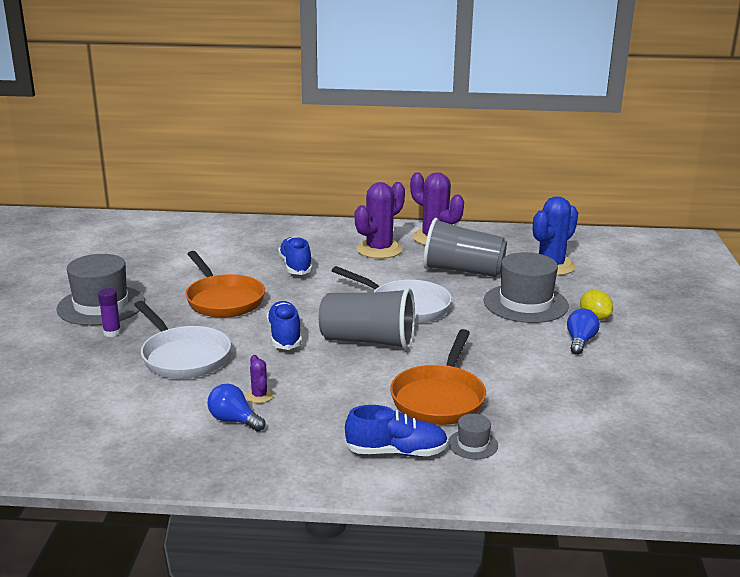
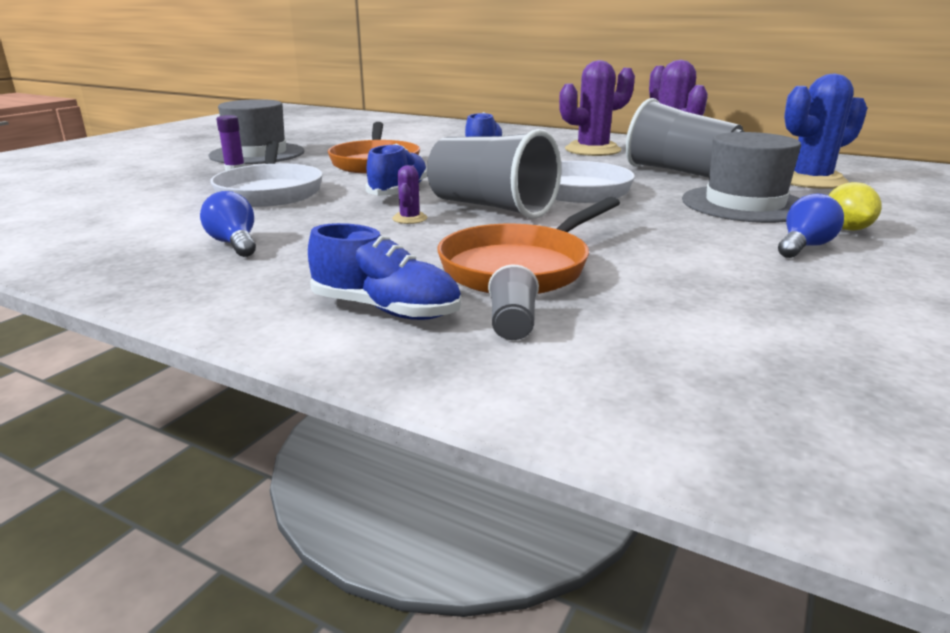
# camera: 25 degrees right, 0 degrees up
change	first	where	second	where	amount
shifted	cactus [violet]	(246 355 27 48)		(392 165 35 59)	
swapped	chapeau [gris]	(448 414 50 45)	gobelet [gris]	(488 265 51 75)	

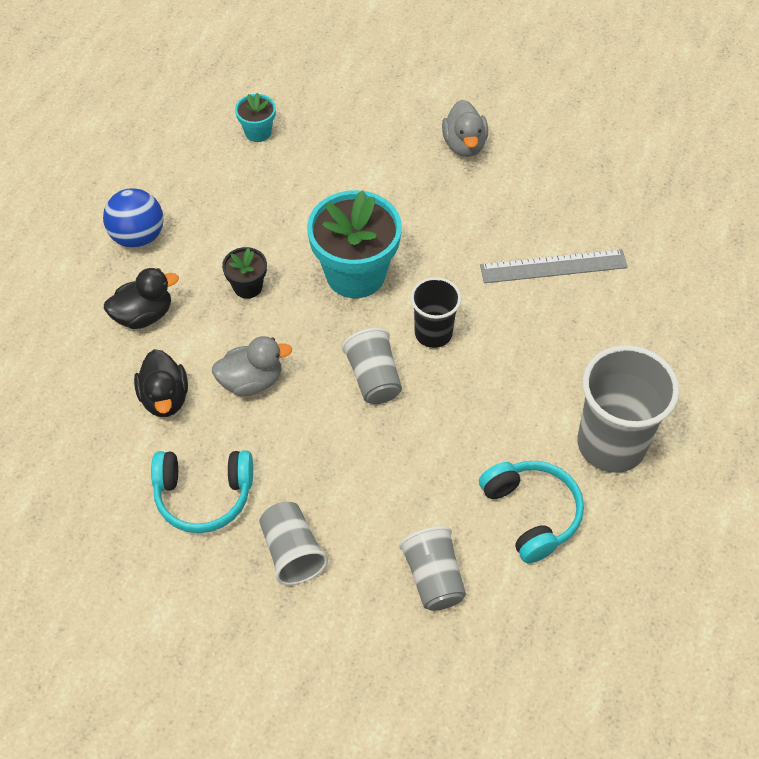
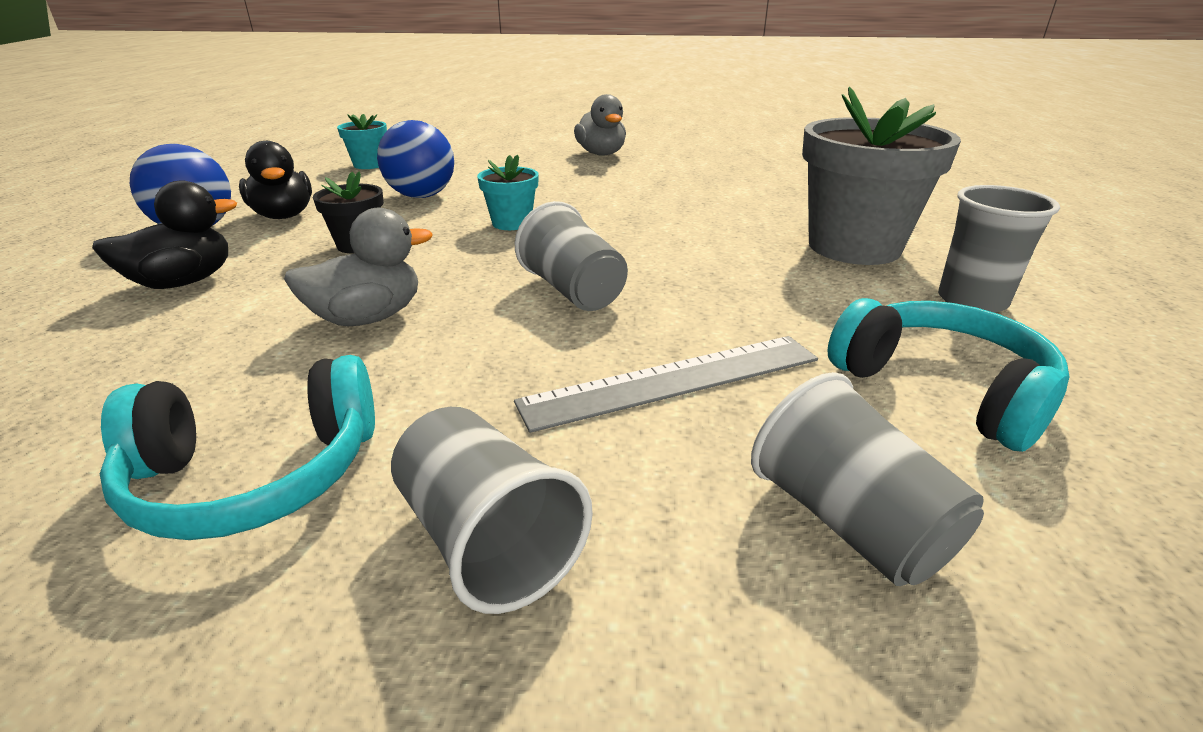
# camera: 15 degrees left, 25 degrees down
change	first	where	second	where	amount
scaled	pot de fleurs [turquoise]	(307 190 95 108)		(477 155 62 75)	x0.48
shifted	règle [gris]	(480 249 148 34)		(514 336 304 97)	
gone	gobelet [noir]	(411 277 50 71)			
scaled	gobelet [gris]	(578 345 101 128)		(938 185 122 128)	x0.58
shifted	canard [noir]	(134 349 54 68)		(239 141 73 78)	
new			pot de fleurs [gris]	(802 87 159 178)	
new			balle [bleu]	(377 120 77 78)	

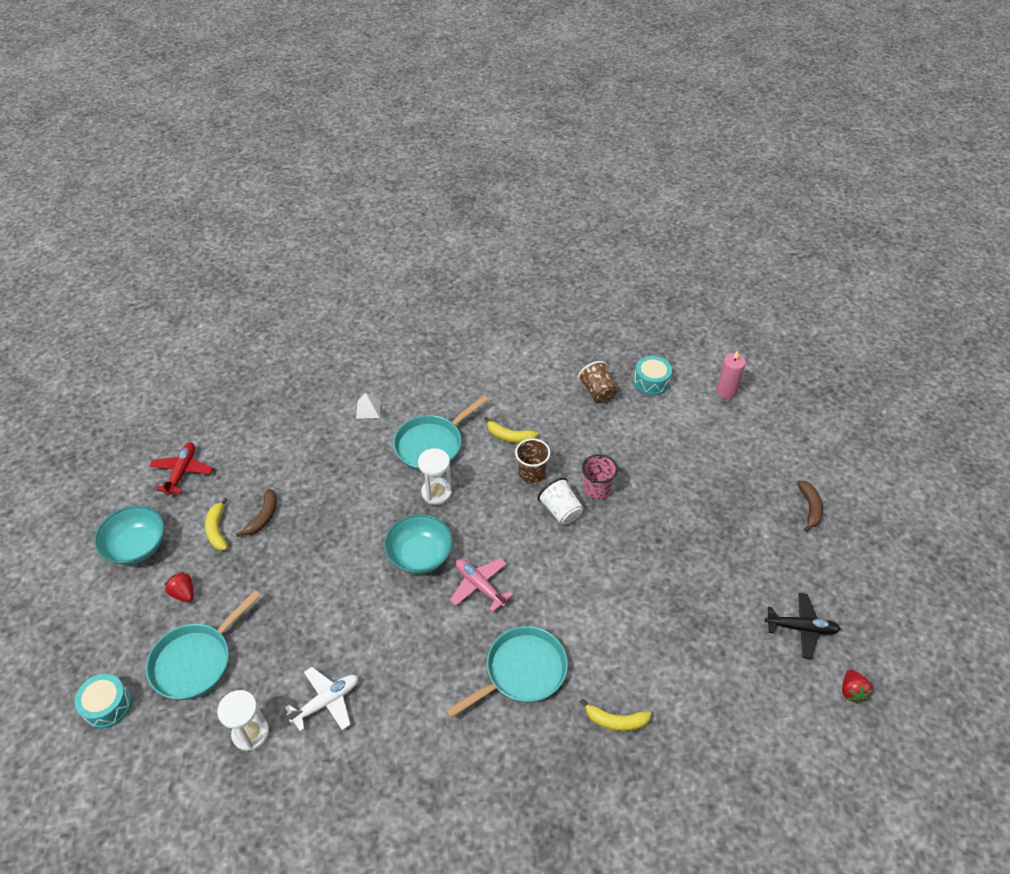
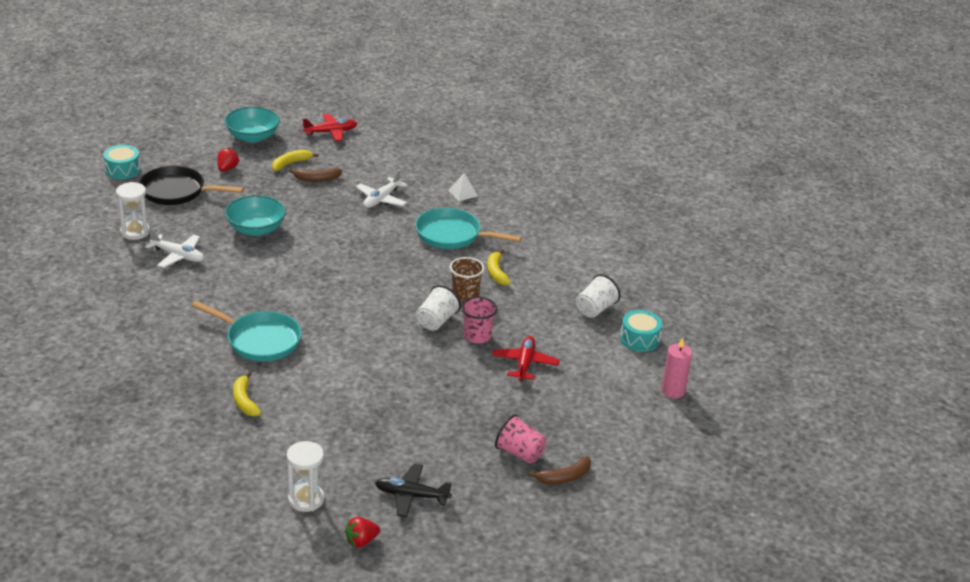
# camera: 60 degrees right, 15 degrees down
change	first	where	second	where	amount
repainted	gobelet [marron]	(578 361 40 42)	gobelet [blanc]	(576 274 45 44)	
shifted	sablier [blanc]	(418 448 34 57)		(287 441 37 71)	
shifted	bol [turquoise]	(384 514 69 60)		(225 195 61 41)	
gone	avion [rose]	(450 558 63 54)			
repainted	poêle [turquoise]	(146 590 115 110)	poêle [noir]	(139 166 105 39)	
rotated	avion [noir]	(765 593 76 66)		(375 464 77 53)	120 degrees clockwise
new			avion [blanc]	(356 169 52 39)	
new			avion [rouge]	(492 336 68 45)	
new			gobelet [rose]	(495 414 51 50)	

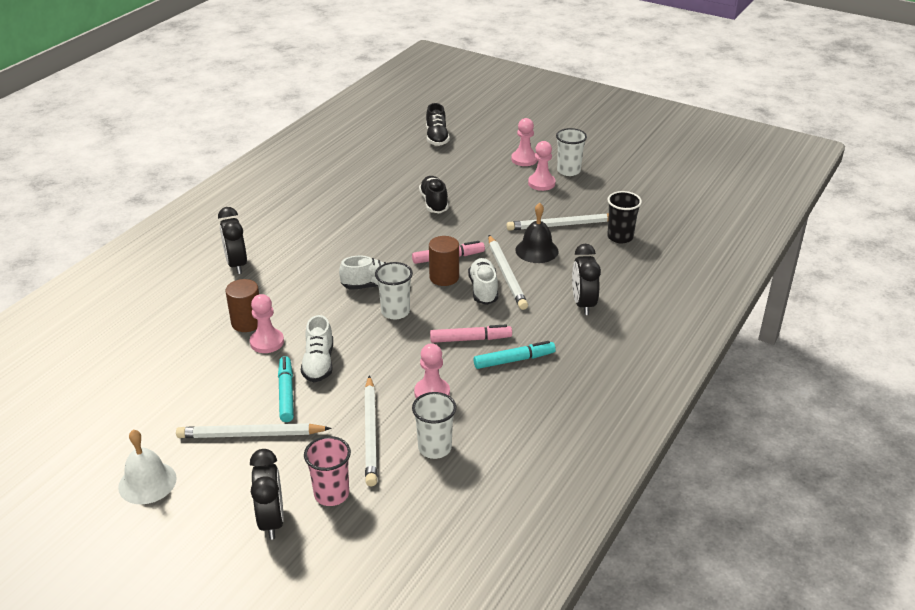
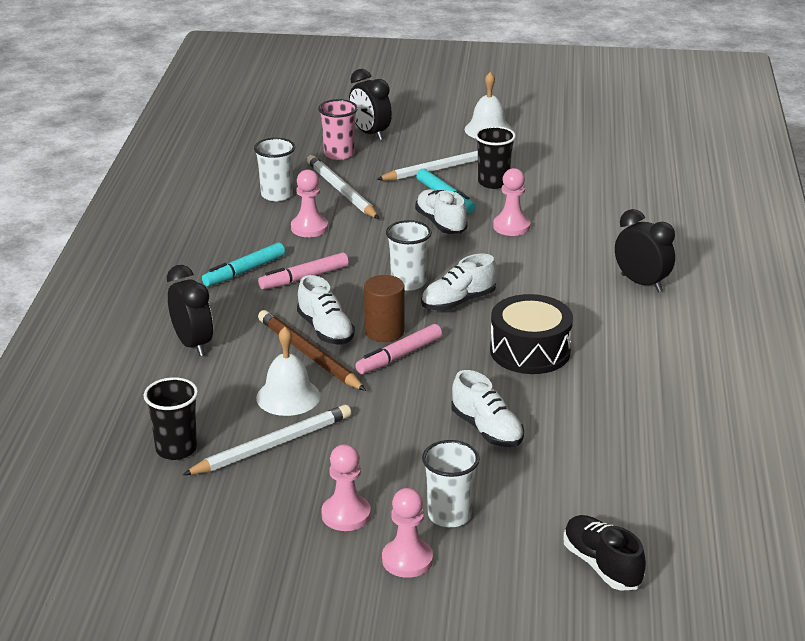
# camera: 155 degrees right, 5 degrees down
change	first	where	second	where	amount
shifted	gobelet [blanc]	(556 128 31 48)		(422 440 58 87)	
repainted	chaussure [noir]	(419 176 30 37)	chaussure [blanc]	(451 370 73 77)	
repainted	cloche [noir]	(515 203 43 60)	cloche [blanc]	(256 327 64 89)	
repainted	crayon [blanc]	(488 235 40 75)	crayon [marron]	(258 310 108 81)	
gone	cylindre [marron]	(225 279 34 53)			
new			gobelet [noir]	(475 126 41 63)	
new			tambour [noir]	(490 294 83 80)	

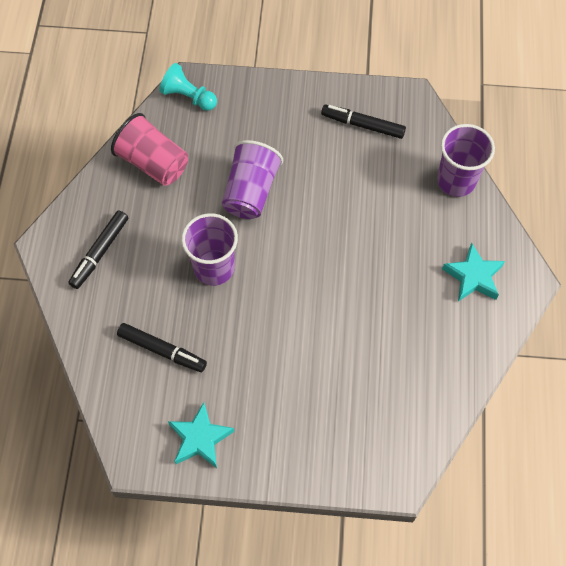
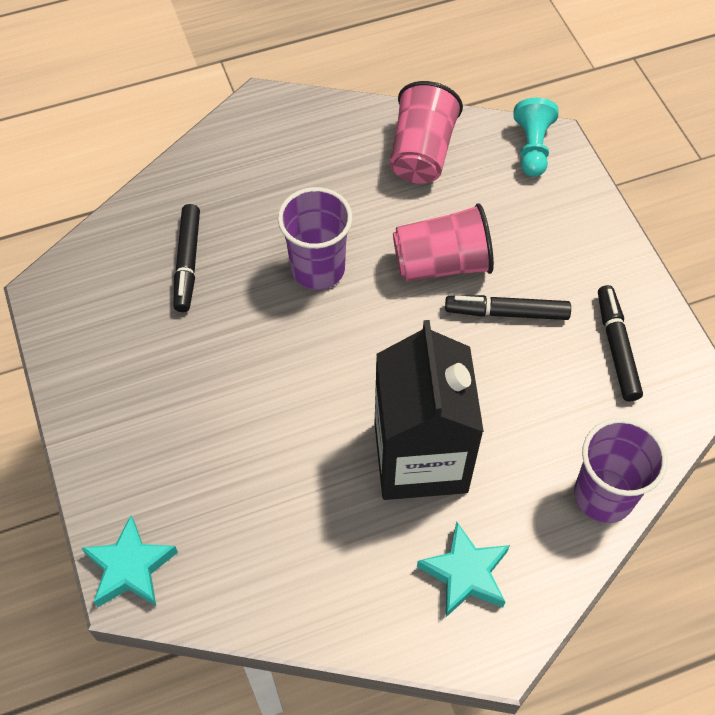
# camera: 65 degrees right, 5 degrees down
change	first	where	second	where	amount
repainted	gobelet [violet]	(222 140 61 79)	gobelet [rose]	(393 203 101 79)	
shifted	feutre [noir]	(68 210 60 79)		(445 295 126 25)	
shifted	étoile [turquoise]	(168 402 66 66)		(81 515 97 92)	
new			brique de lait [noir]	(374 320 110 180)	

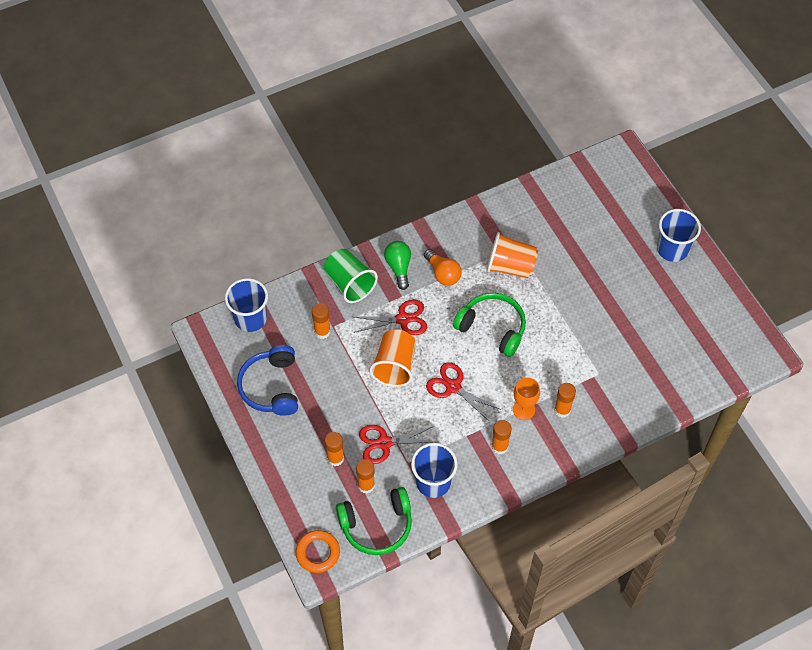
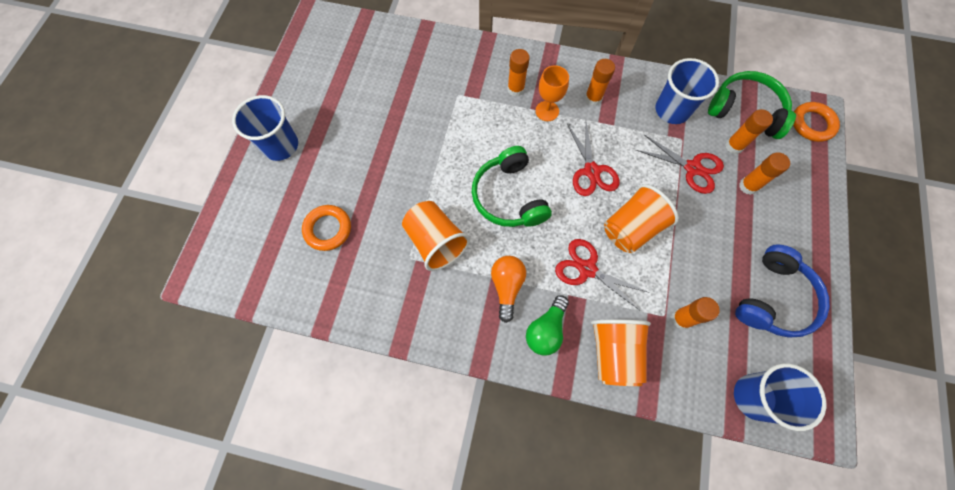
# camera: 140 degrees left, 10 degrees up
change	first	where	second	where	amount
repainted	gobelet [vert]	(323 249 55 54)	gobelet [orange]	(591 319 60 67)	
new			anneau [orange]	(302 205 49 46)	

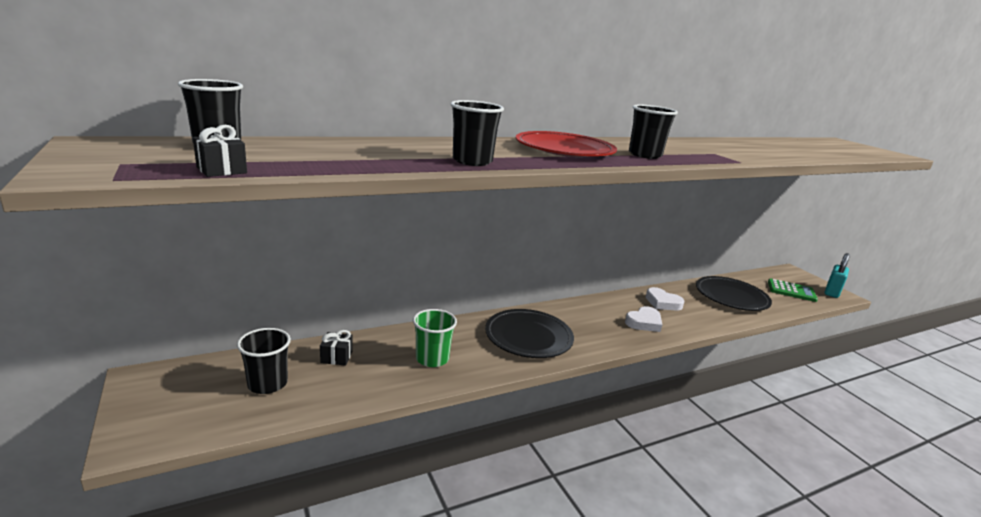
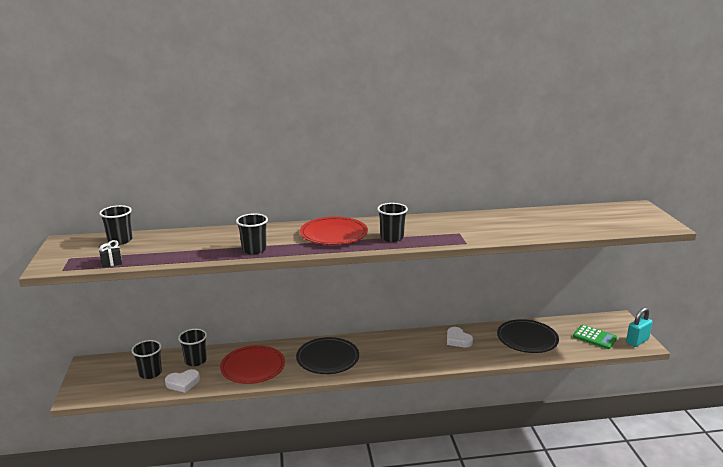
# camera: 20 degrees right, 0 degrees up
change	first	where	second	where	amount
shifted	cœur [blanc]	(625 306 37 26)		(165 369 35 24)	
swapped	gobelet [vert]	(413 309 44 58)	assiette [rouge]	(220 345 65 39)	
swapped	cadeau [noir]	(320 330 33 36)	gobelet [noir]	(178 329 29 37)	

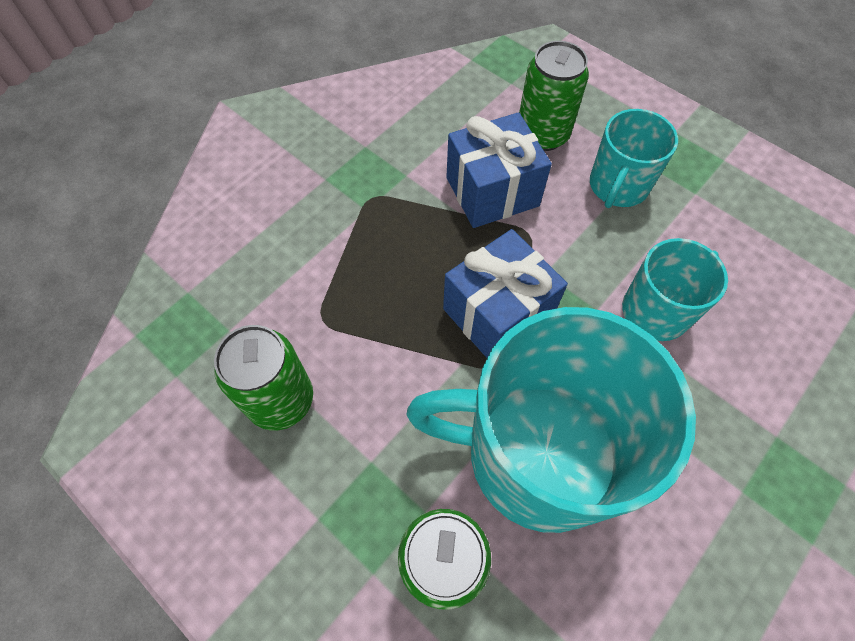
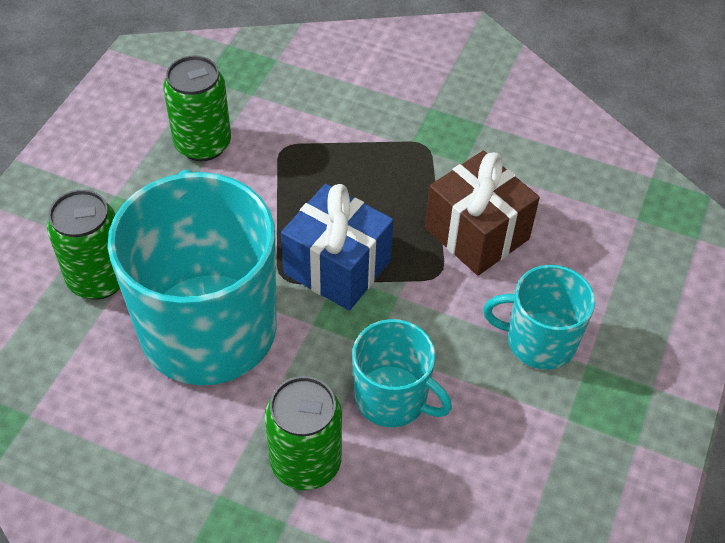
# camera: 70 degrees right, 10 degrees down
change	first	where	second	where	amount
shifted	canette [vert]	(519 41 70 110)		(265 376 77 114)	
repainted	cadeau [bleu]	(446 112 106 116)	cadeau [marron]	(425 151 115 124)	

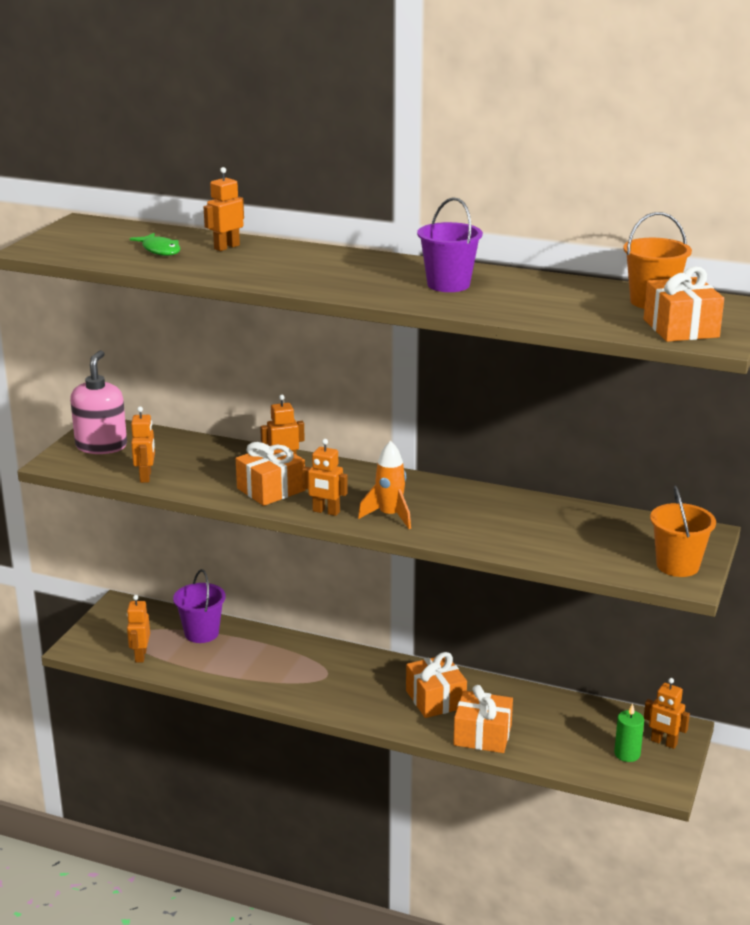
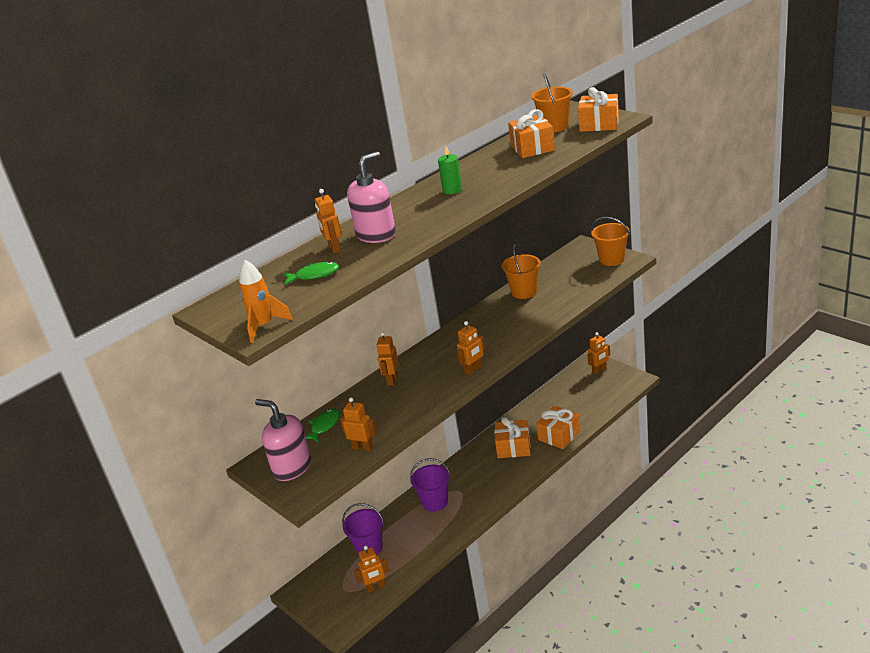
# camera: 60 degrees left, 5 degrees up
change	first	where	second	where	amount
shifted	seau [violet]	(417 197 66 95)		(410 458 41 54)	
shifted	fusée [orange]	(358 440 53 89)		(239 260 54 83)	
shifted	cadeau [orange]	(236 442 70 64)		(508 109 47 49)	
rotated	robot [orange]	(127 595 23 67)		(354 546 35 47)	45 degrees counterclockwise
shifted	bougie [vert]	(614 703 30 59)		(438 146 24 48)	
new			distributeur de savon [rose]	(347 151 49 92)	
new			seau [orange]	(502 245 39 54)	
new			poisson [vert]	(305 408 35 35)	

